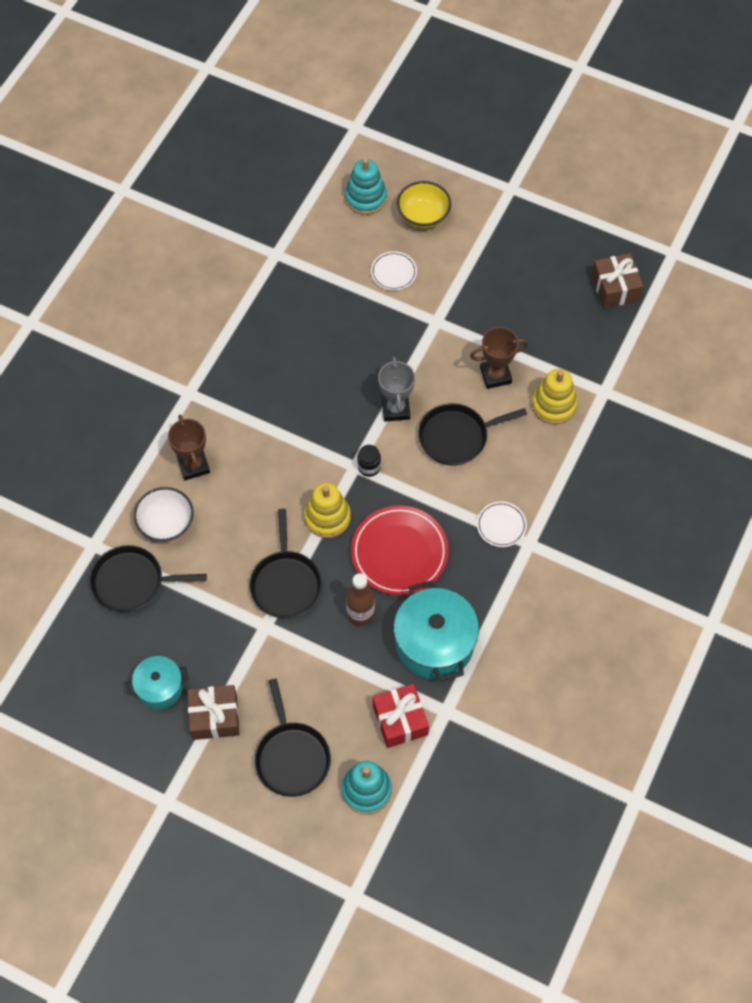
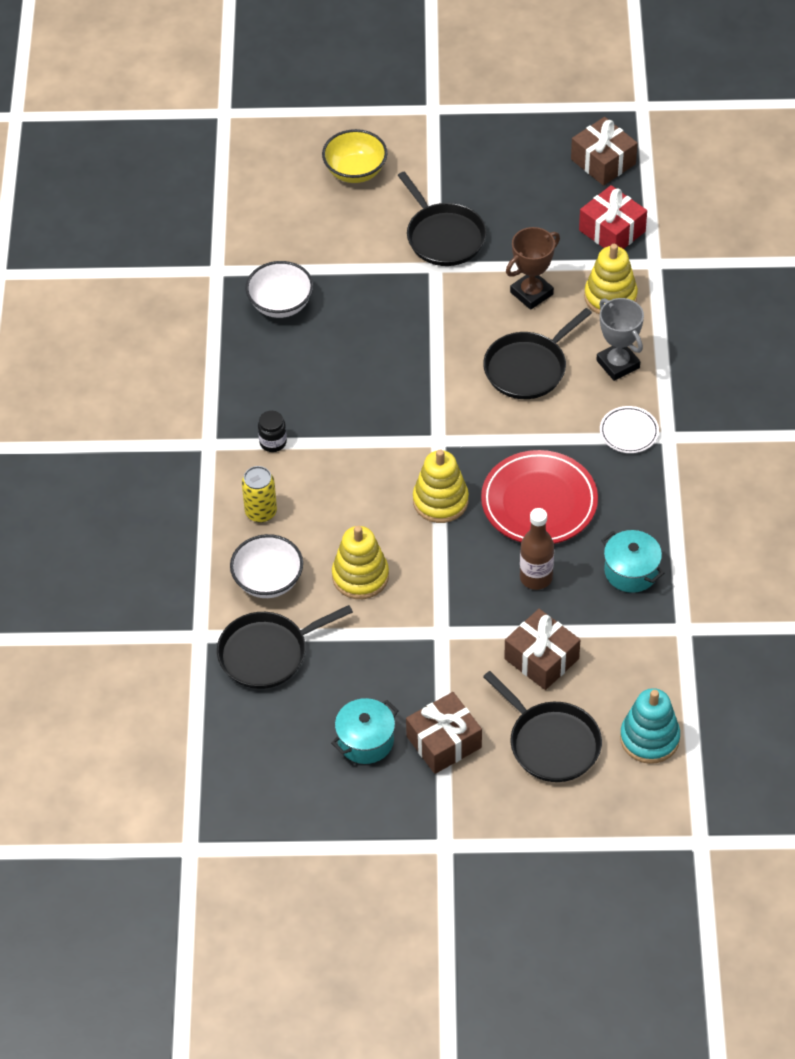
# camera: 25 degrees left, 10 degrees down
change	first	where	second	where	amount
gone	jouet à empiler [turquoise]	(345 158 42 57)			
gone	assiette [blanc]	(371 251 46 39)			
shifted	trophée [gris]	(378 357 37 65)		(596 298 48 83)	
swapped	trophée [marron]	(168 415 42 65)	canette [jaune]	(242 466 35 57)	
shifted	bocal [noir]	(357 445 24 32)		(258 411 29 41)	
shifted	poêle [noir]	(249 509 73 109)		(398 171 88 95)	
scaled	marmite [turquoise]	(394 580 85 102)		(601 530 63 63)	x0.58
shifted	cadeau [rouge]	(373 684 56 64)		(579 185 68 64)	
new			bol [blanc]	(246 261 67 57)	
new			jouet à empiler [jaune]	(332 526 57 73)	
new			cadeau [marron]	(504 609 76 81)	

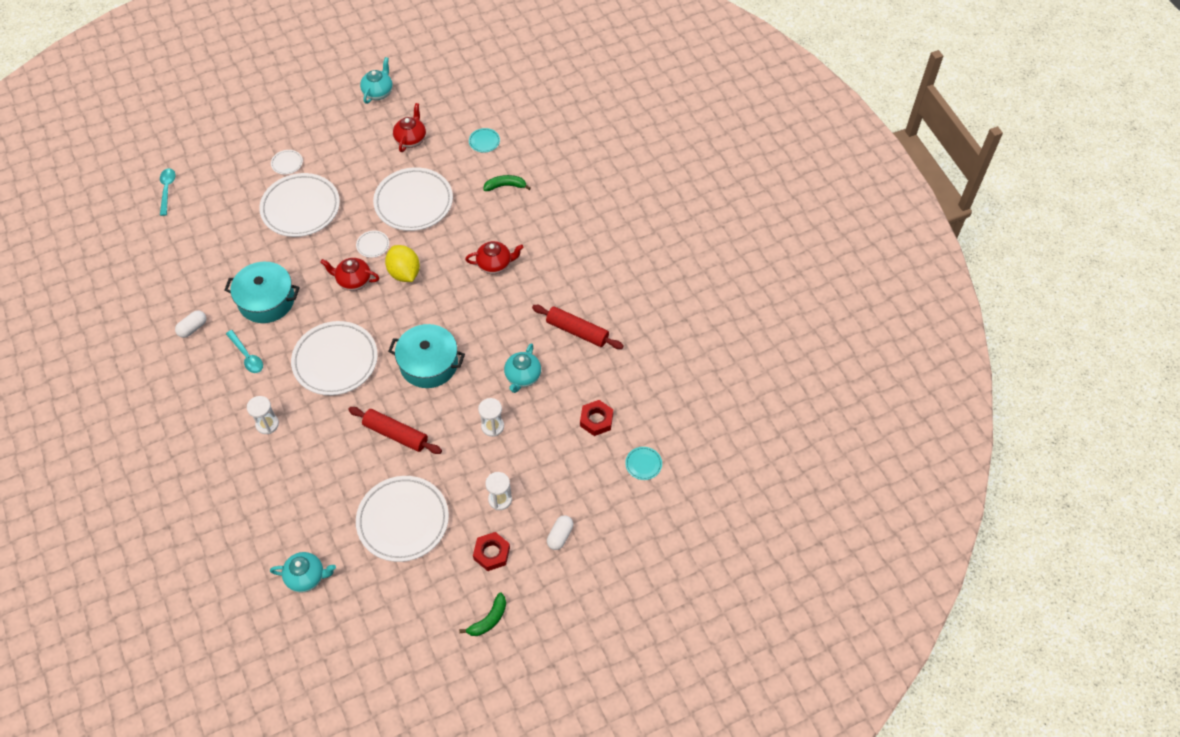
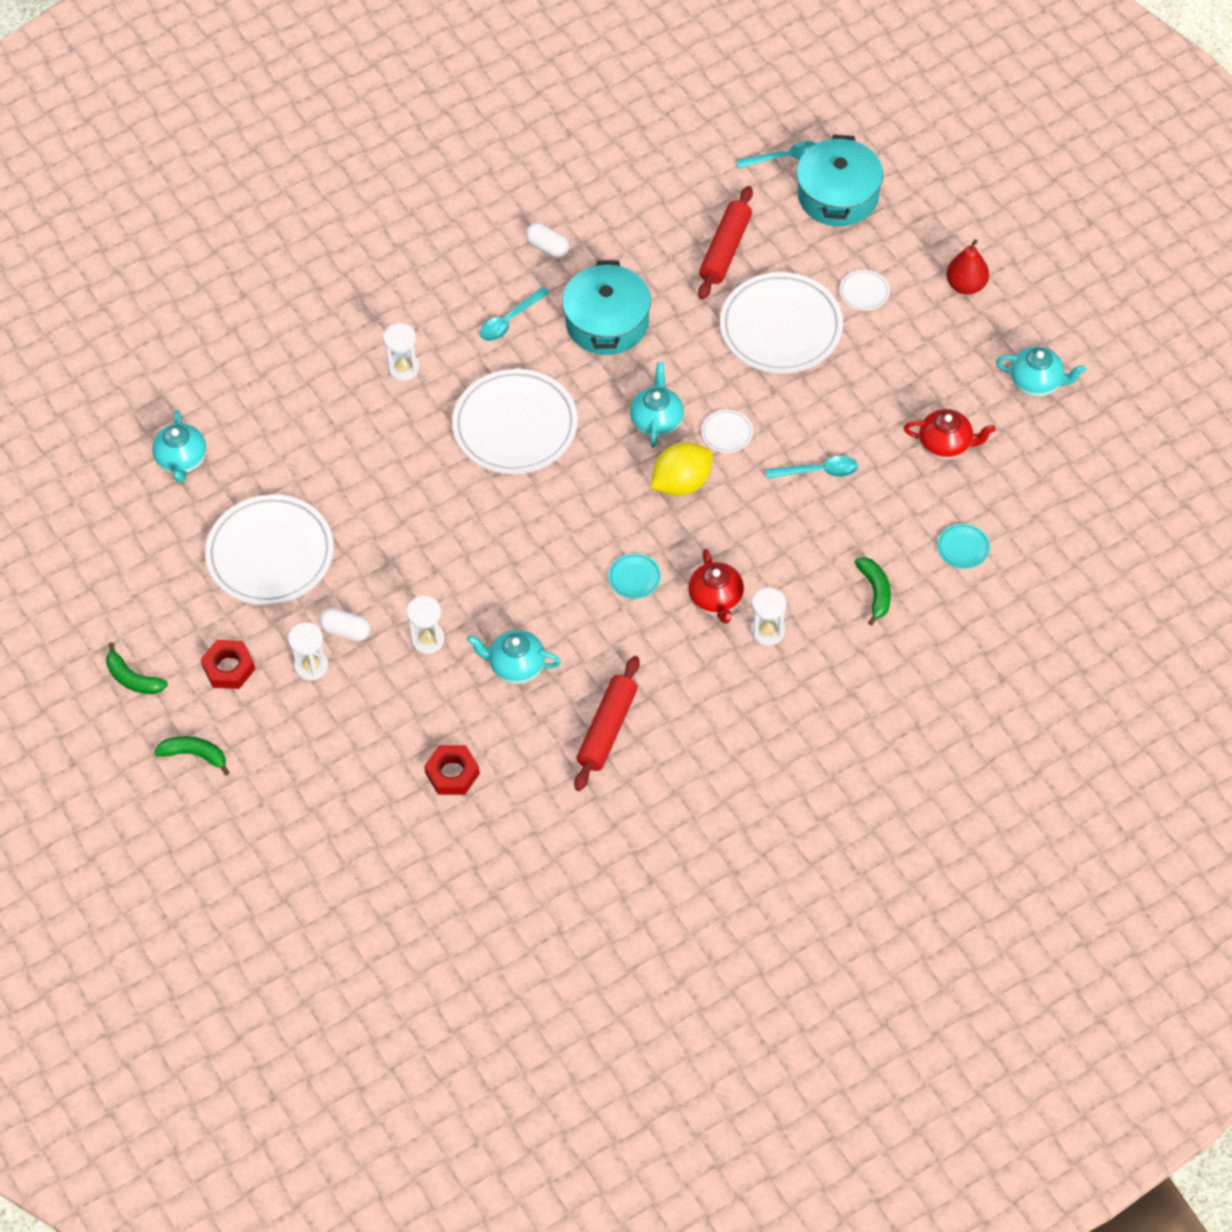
# camera: 85 degrees right, 0 degrees up
change	first	where	second	where	amount
swapped	assiette [blanc]	(373 167 80 64)	cuillère [turquoise]	(766 456 92 22)	
repainted	théière [rouge]	(320 258 59 33)	théière [turquoise]	(630 362 54 86)	
shifted	marmite [turquoise]	(388 324 77 64)		(797 135 86 91)	
shifted	rouleau à pâtisserie [rouge]	(348 407 94 47)		(698 186 55 114)	
shifted	assiette [turquoise]	(625 447 37 33)		(608 553 53 46)	
shifted	gélule [blanc]	(547 515 26 35)		(320 608 50 33)	
new			poire [rouge]	(946 239 43 56)	
new			sablier [blanc]	(751 587 36 59)	
new			banane [vert]	(154 736 76 40)	

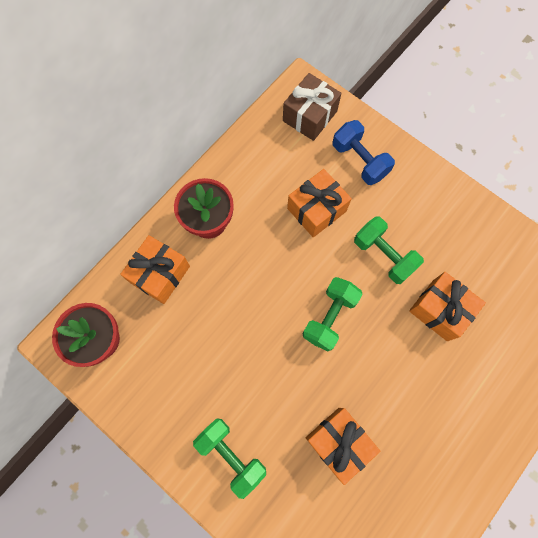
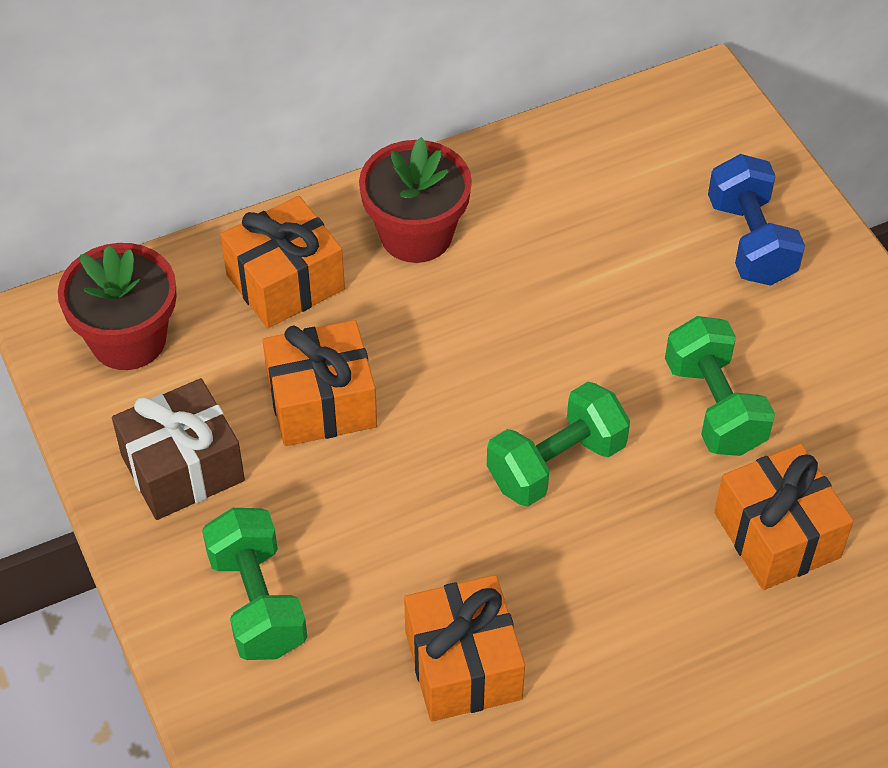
# camera: 25 degrees right, 20 degrees down
change	first	where	second	where	amount
shifted	cadeau [marron]	(283 73 59 68)		(112 378 133 142)	
shifted	cadeau [orange]	(287 169 65 69)		(262 320 115 126)	

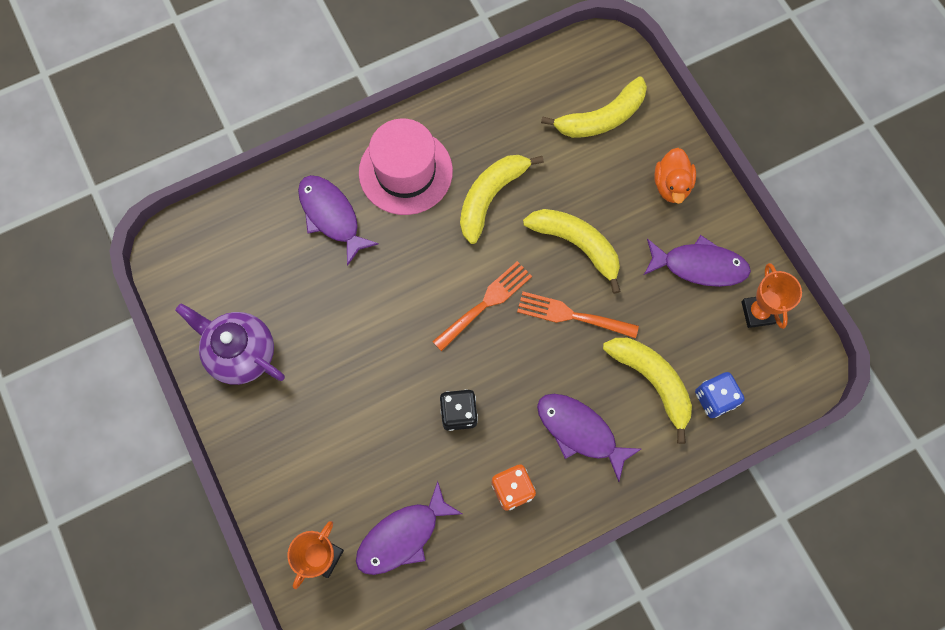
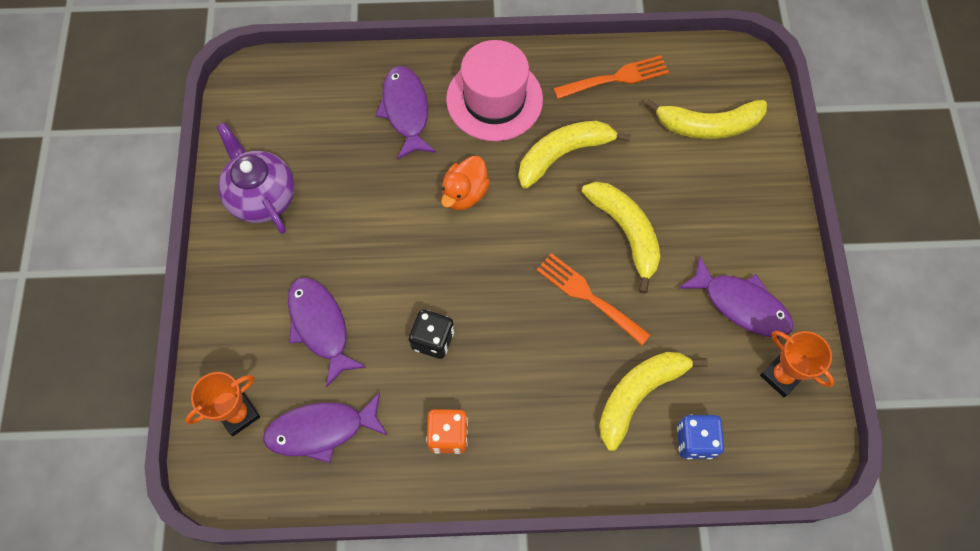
# camera: 25 degrees right, 5 degrees down
change	first	where	second	where	amount
shifted	canard [orange]	(654 148 42 56)		(441 156 49 54)	
shifted	fourchette [orange]	(432 261 100 90)		(553 55 116 44)	
rotated	trophée [orange]	(741 263 61 66)		(760 331 74 66)	60 degrees counterclockwise
rotated	banane [jaune]	(603 338 89 106)		(599 352 109 99)	120 degrees counterclockwise
shifted	poisson [violet]	(537 394 104 88)		(288 277 78 111)	

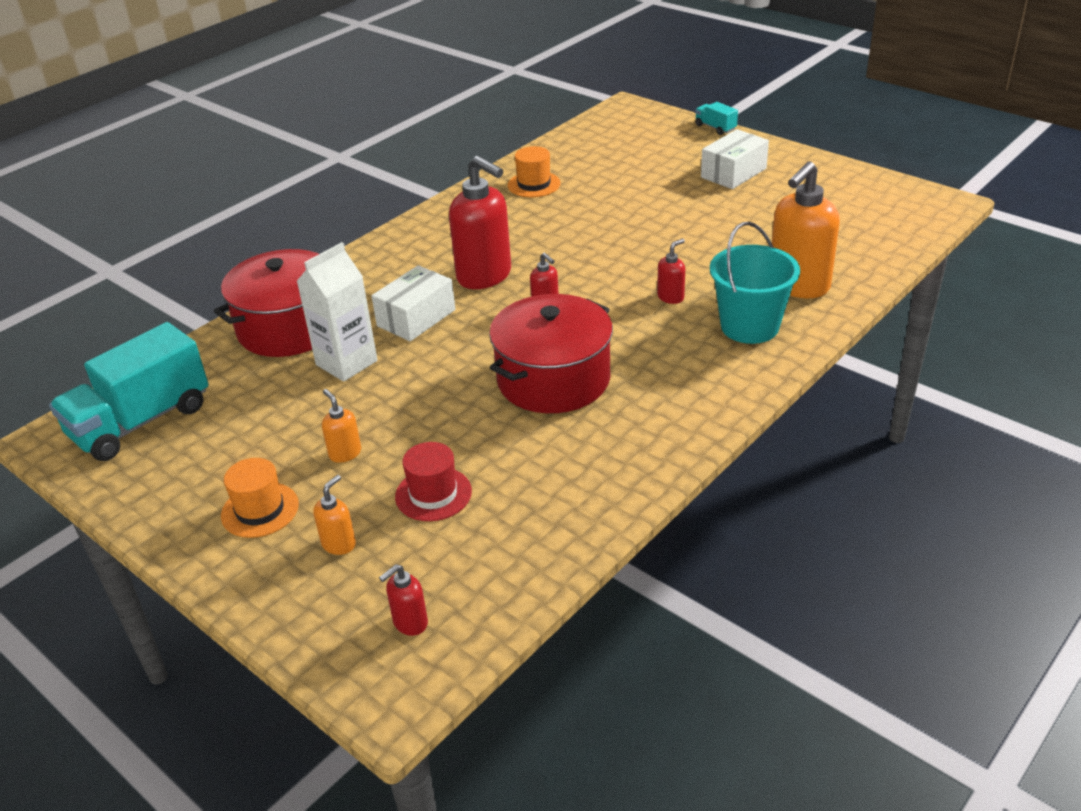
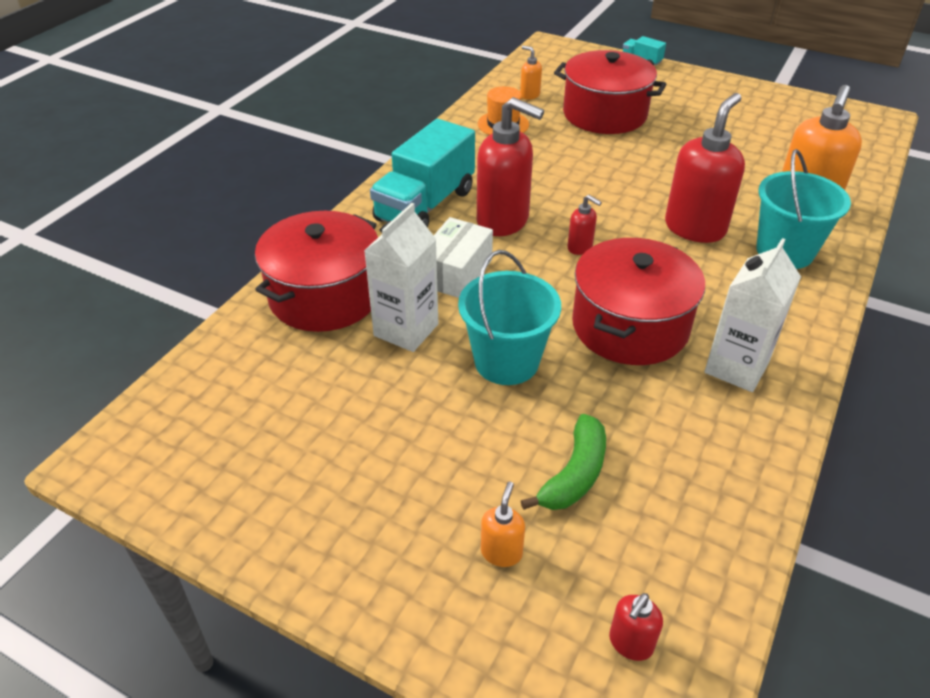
# camera: 15 degrees left, 5 degrees up
change	first	where	second	where	amount
gone	boîte [blanc]	(701 129 68 60)			
scaled	distributeur de savon [rouge]	(657 239 28 65)		(665 93 80 150)	x2.20
shifted	camion [turquoise]	(49 322 160 139)		(370 119 105 109)	
shifted	distributeur de savon [orange]	(322 389 39 74)		(520 46 22 54)	
swapped	chapeau [rouge]	(395 442 77 79)	banane [vert]	(521 414 85 96)	
gone	chapeau [orange]	(221 458 78 80)			
new			marmite [rouge]	(554 50 113 84)	
new			brique de lait [blanc]	(704 238 97 154)	
new			seau [turquoise]	(458 250 103 135)	

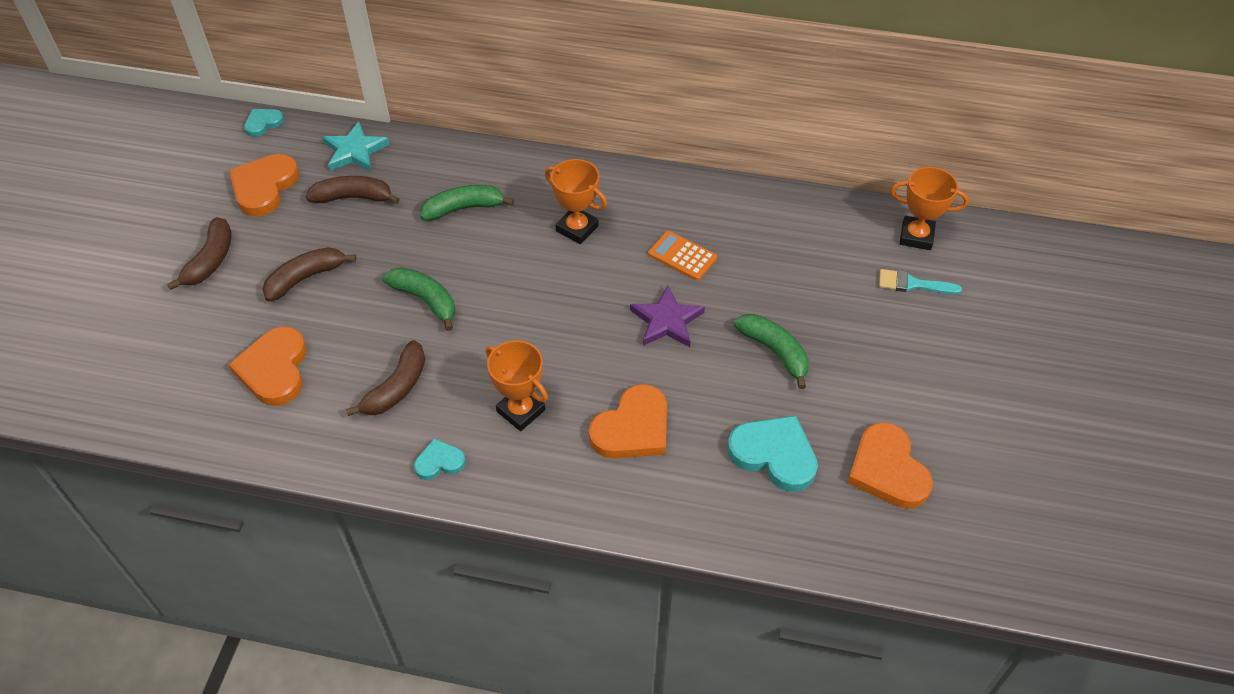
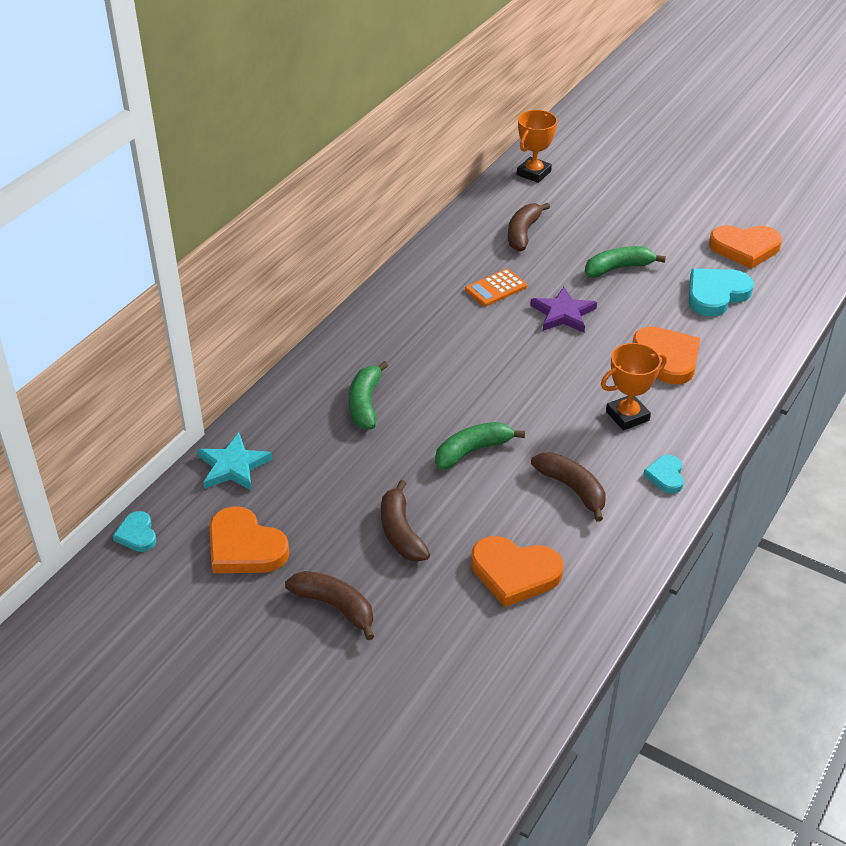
# camera: 70 degrees left, 10 degrees down
change	first	where	second	where	amount
gone	trophée [orange]	(545 159 62 85)			
shifted	banane [marron]	(306 176 94 28)		(508 203 42 48)	
gone	pinceau [turquoise]	(879 269 83 25)			

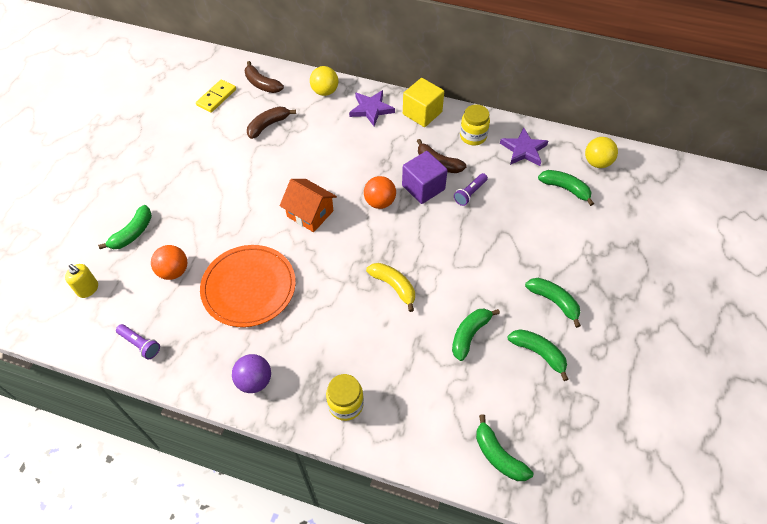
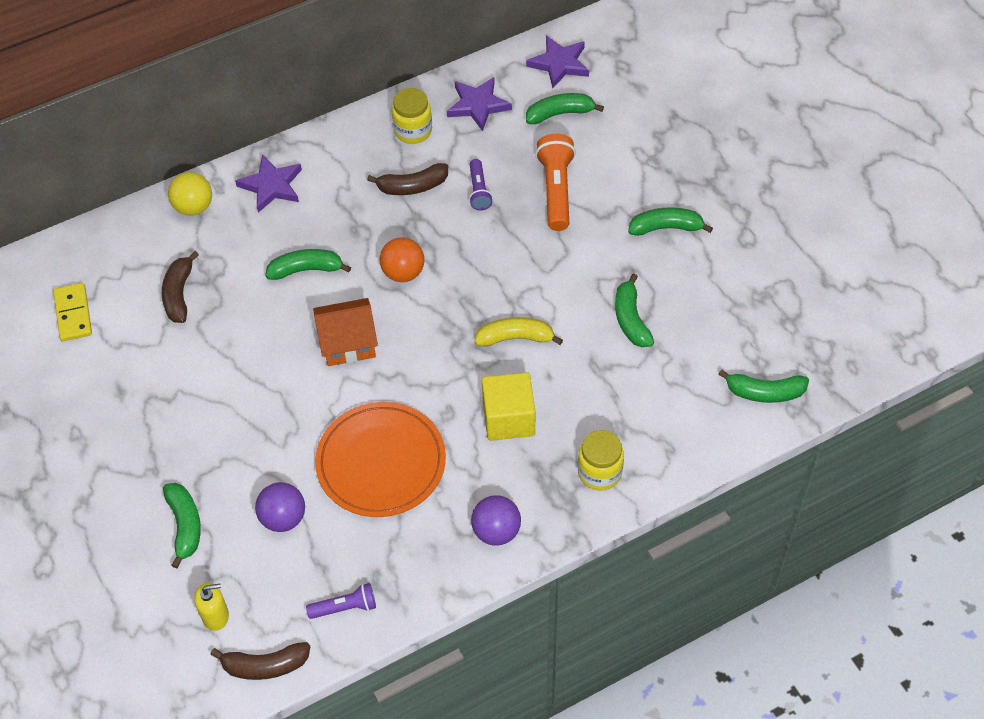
# camera: 45 degrees left, 0 degrees up
change	first	where	second	where	amount
shifted	banane [marron]	(245 61 39 32)		(210 642 100 38)	
shifted	cube [jaune]	(403 78 41 49)		(482 372 53 69)	
swapped	balle [jaune]	(585 137 33 31)	étoile [violet]	(526 36 63 52)	
gone	cube [violet]	(402 151 46 53)			
repainted	balle [orange]	(151 245 36 35)	balle [violet]	(255 482 50 50)	
shifted	banane [vert]	(508 329 60 52)		(265 249 86 31)	
new			lampe de poche [orange]	(535 134 41 97)	

